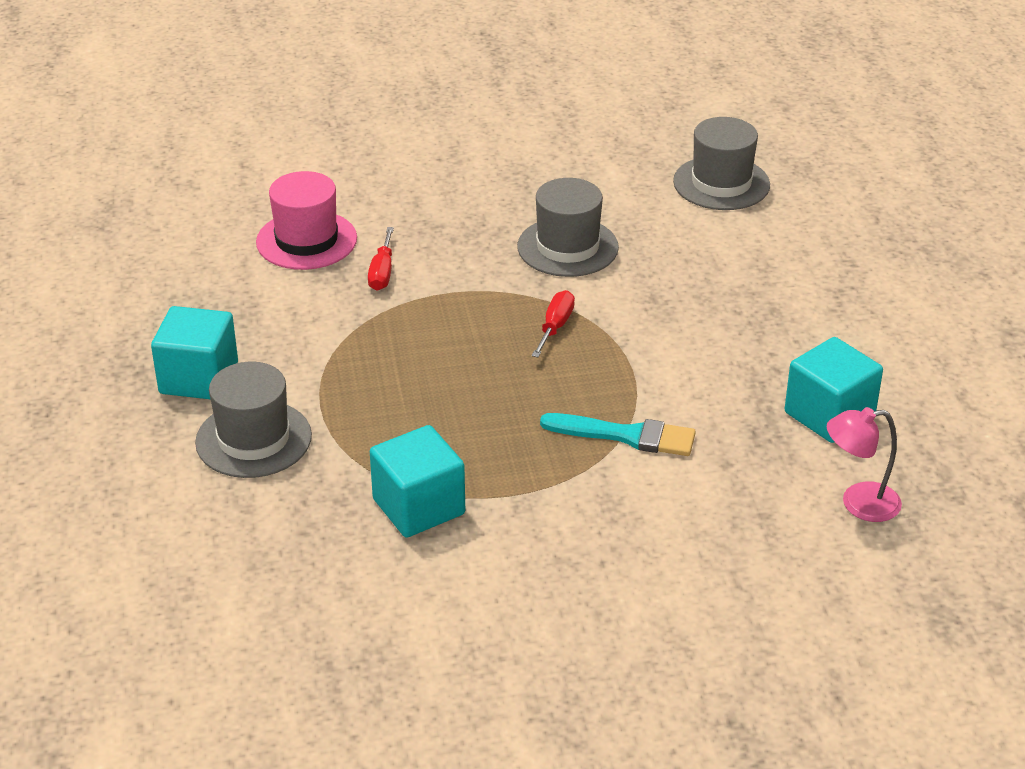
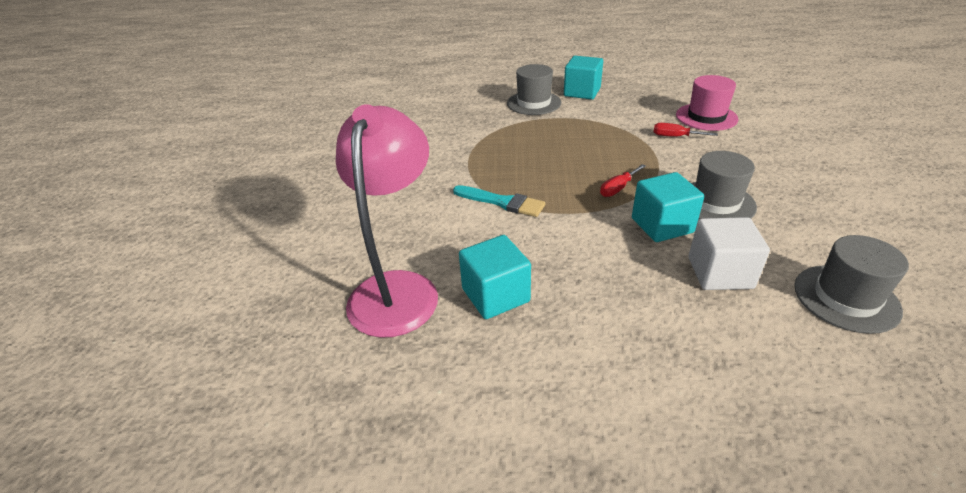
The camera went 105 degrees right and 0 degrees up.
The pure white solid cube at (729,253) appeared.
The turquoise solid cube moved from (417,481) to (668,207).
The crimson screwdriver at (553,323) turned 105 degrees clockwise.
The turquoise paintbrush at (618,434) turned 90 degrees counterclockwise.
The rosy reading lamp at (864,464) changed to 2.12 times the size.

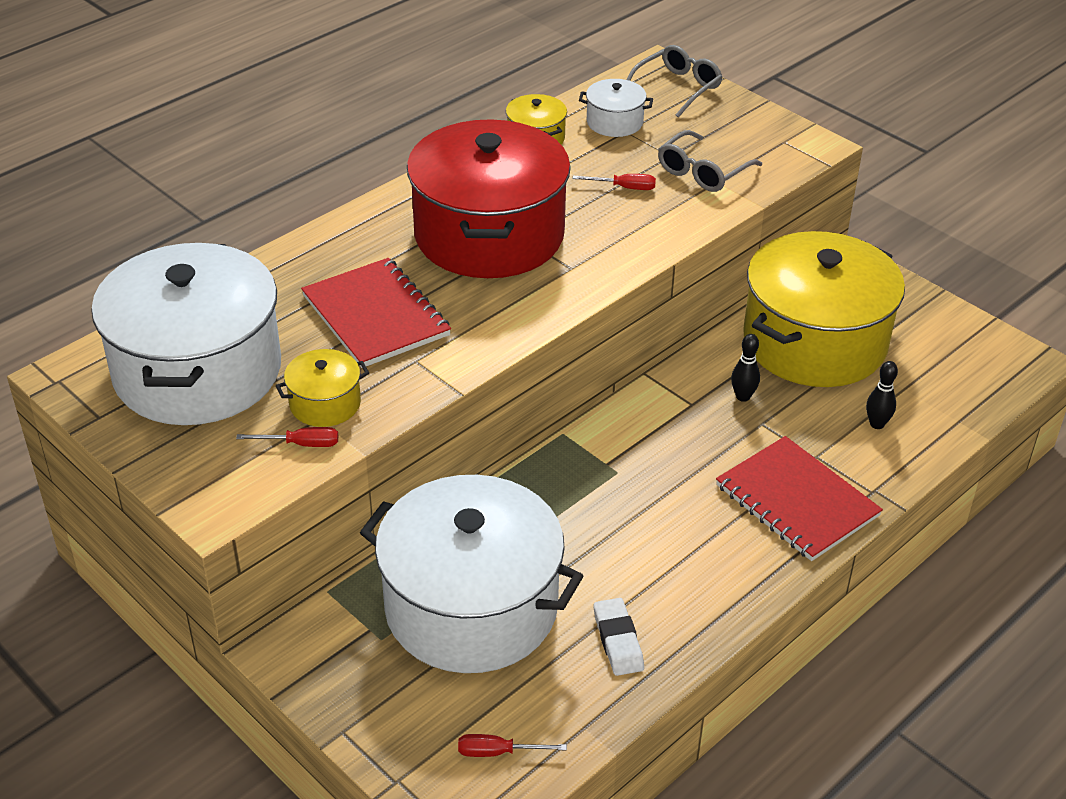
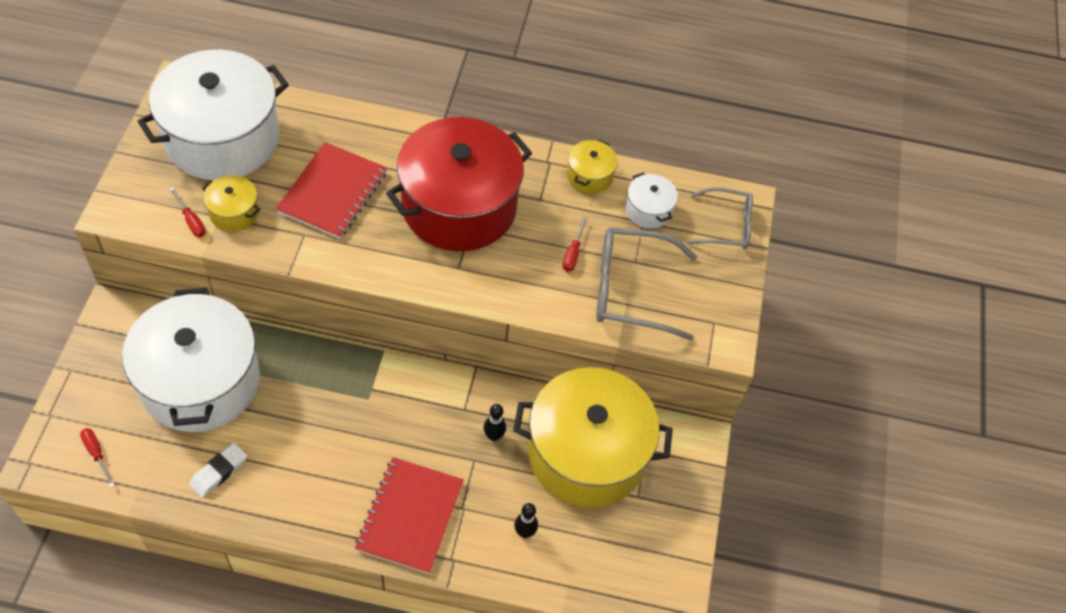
The camera went 50 degrees right and 15 degrees up.
The crimson screwdriver at (614,182) turned 45 degrees clockwise.
The gray glasses at (710,161) changed to 1.57 times the size.

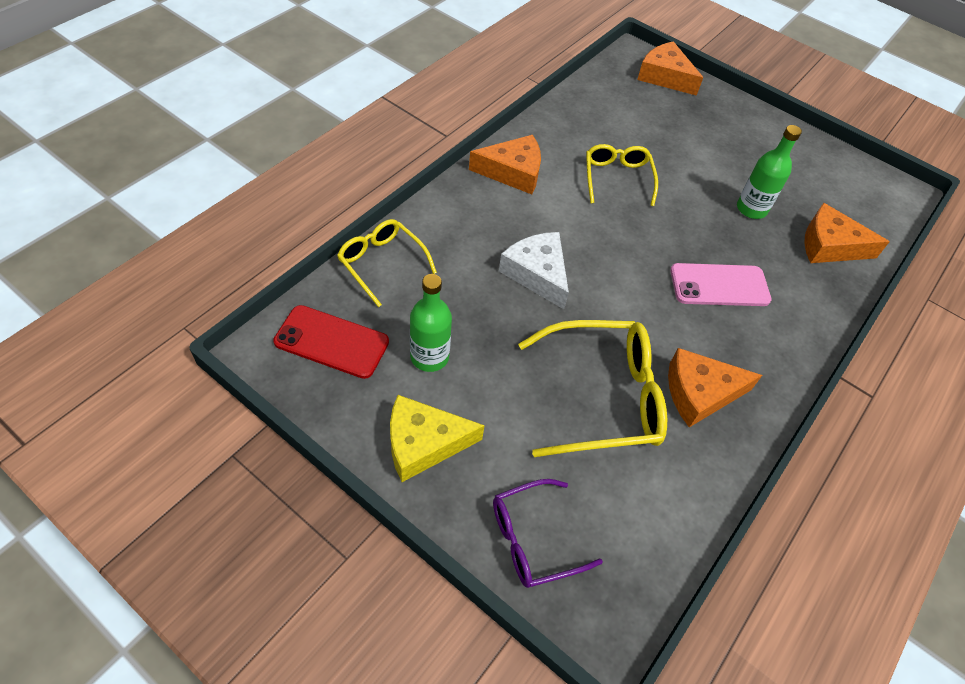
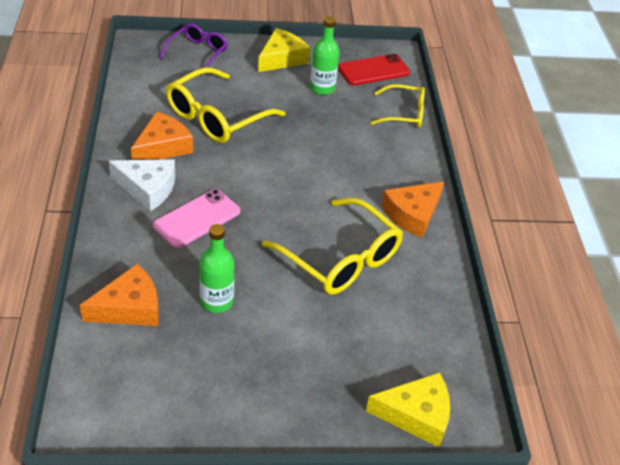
The camera went 140 degrees right and 10 degrees down.
The pure white piece of cheese moved from (534,270) to (142,185).
The orange-coloured piece of cheese at (670,68) became the golden piece of cheese at (408,409).
The golden glasses at (622,175) changed to 1.63 times the size.

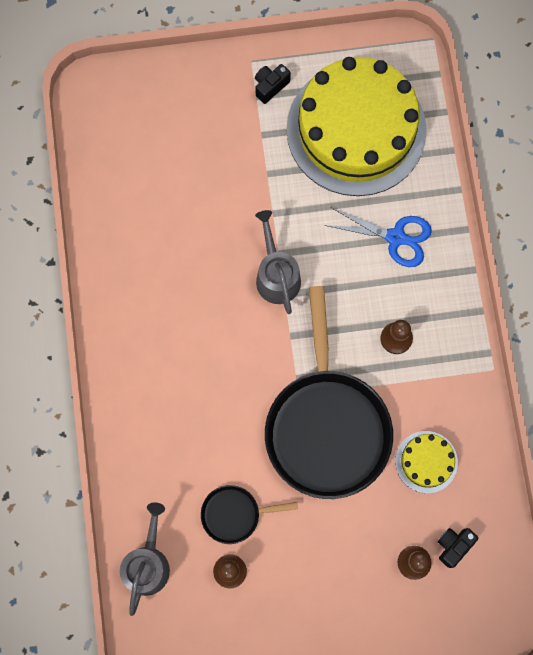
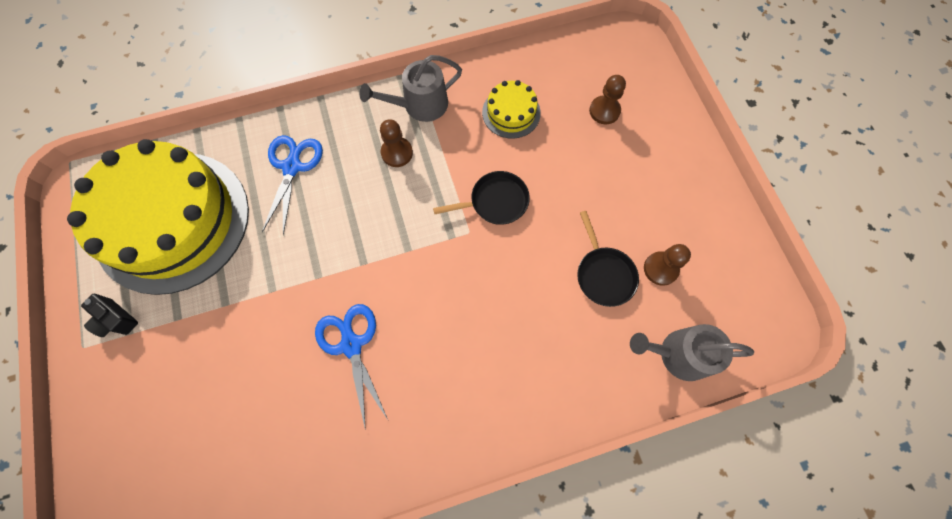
The camera went 100 degrees left and 5 degrees down.
The ebony compact camera at (458,548) disappeared.
The cobalt scissors at (351,367) appeared.
The gray watering can moved from (278,262) to (410,88).
The ebony pan at (329,392) changed to 0.45 times the size.

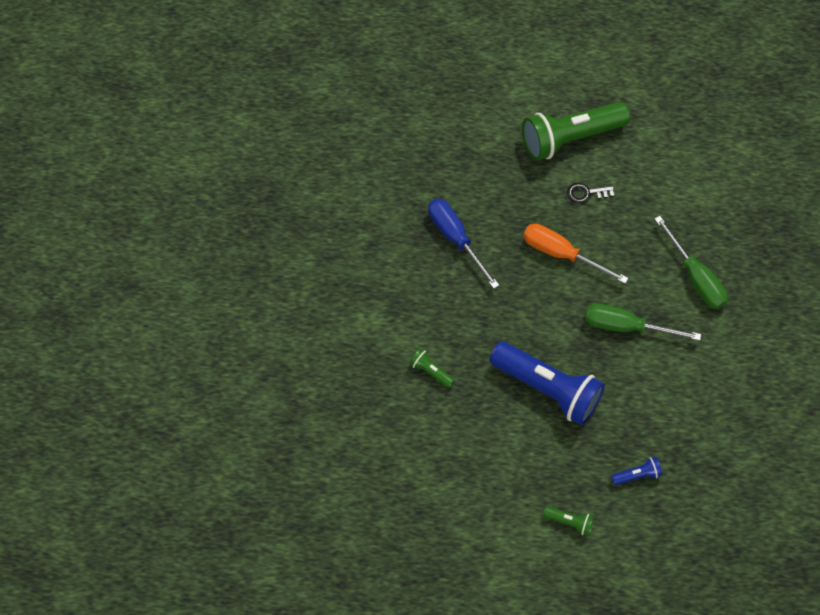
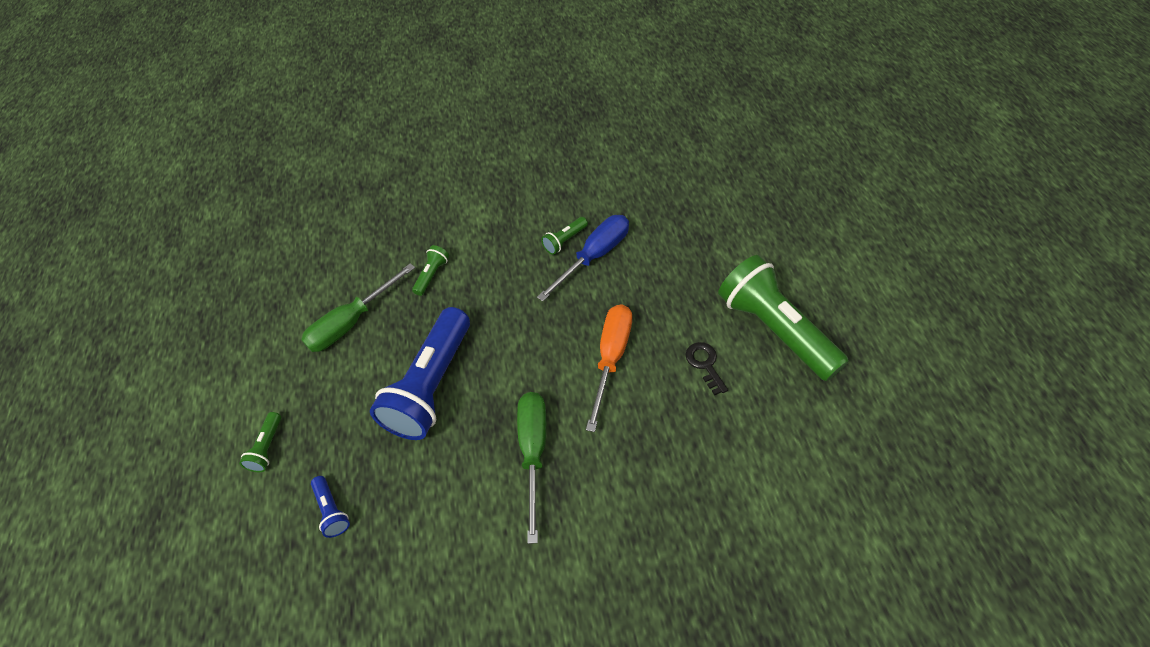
The camera went 80 degrees right and 10 degrees down.
The green pocket torch at (564,236) appeared.
The green screwdriver moved from (691,262) to (358,307).

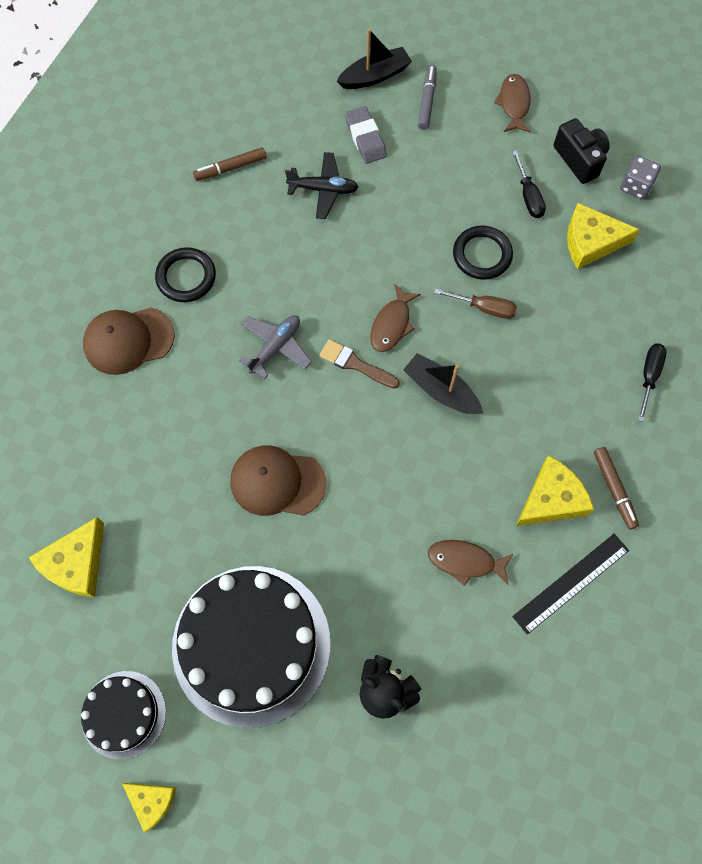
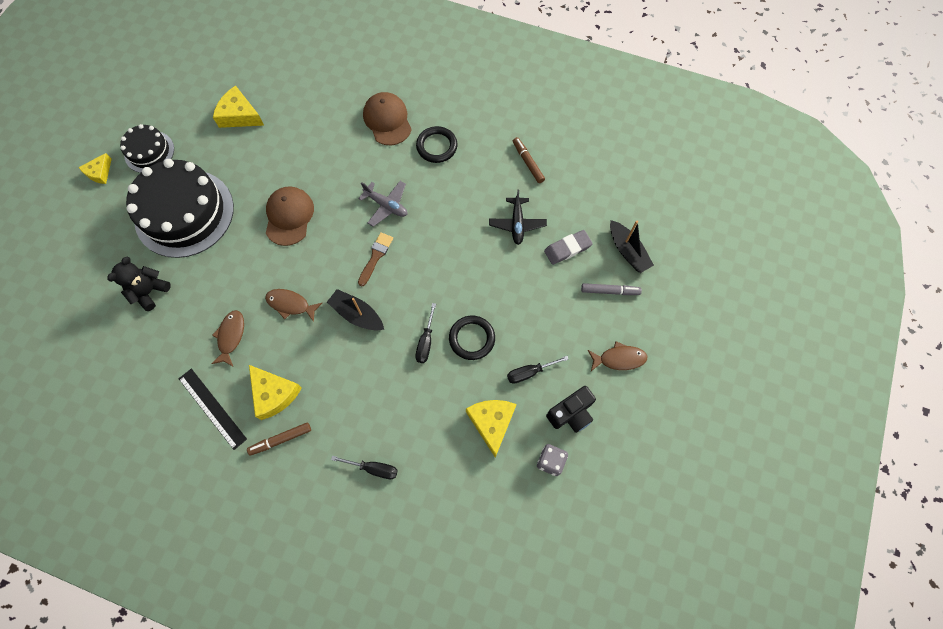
The camera went 85 degrees right and 0 degrees up.
The russet toy fish moved from (395,318) to (293,305).
The russet screwdriver at (475,303) became the ebony screwdriver at (425,333).
The ebony boat at (443,383) turned 90 degrees counterclockwise.

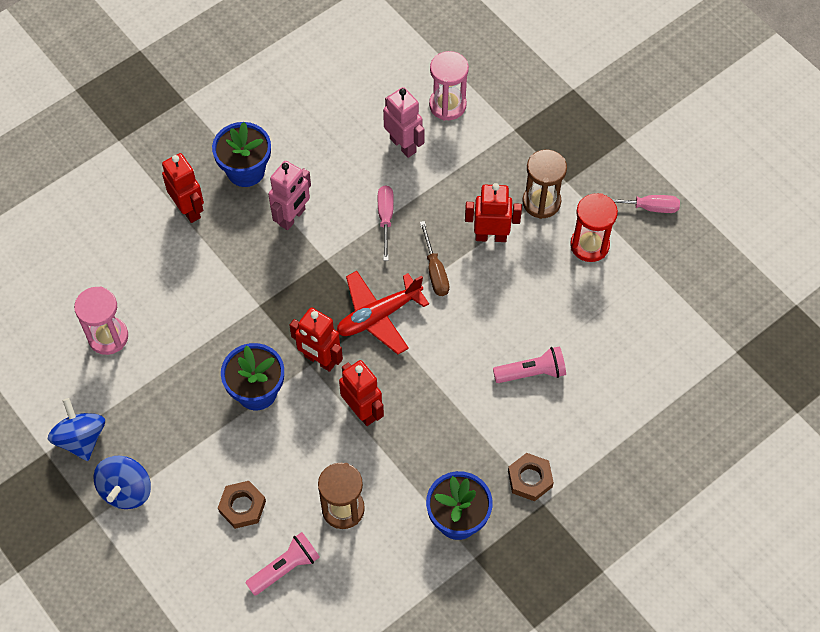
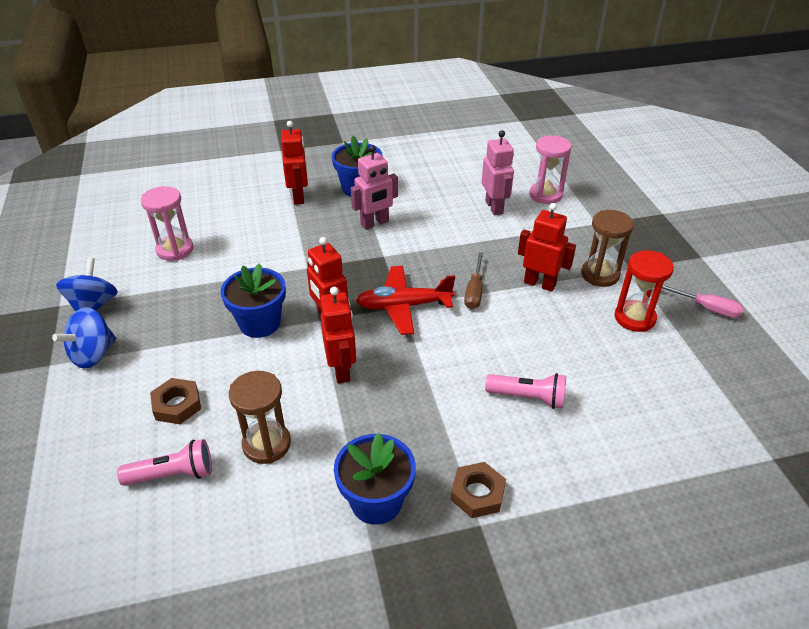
The camera went 25 degrees right and 20 degrees down.
The rosy screwdriver at (386,223) disappeared.

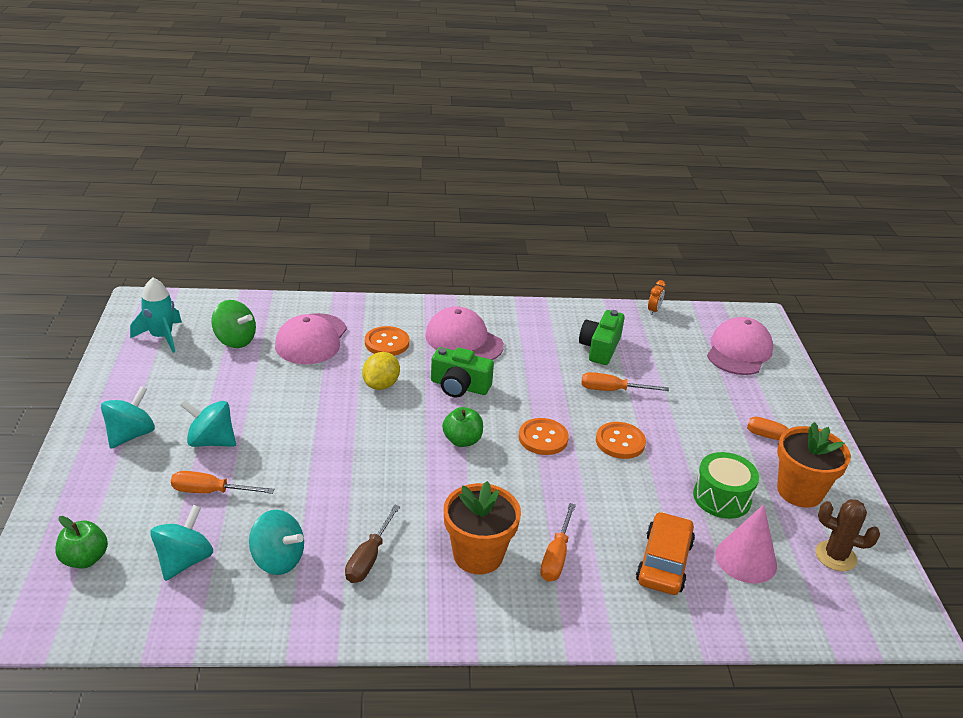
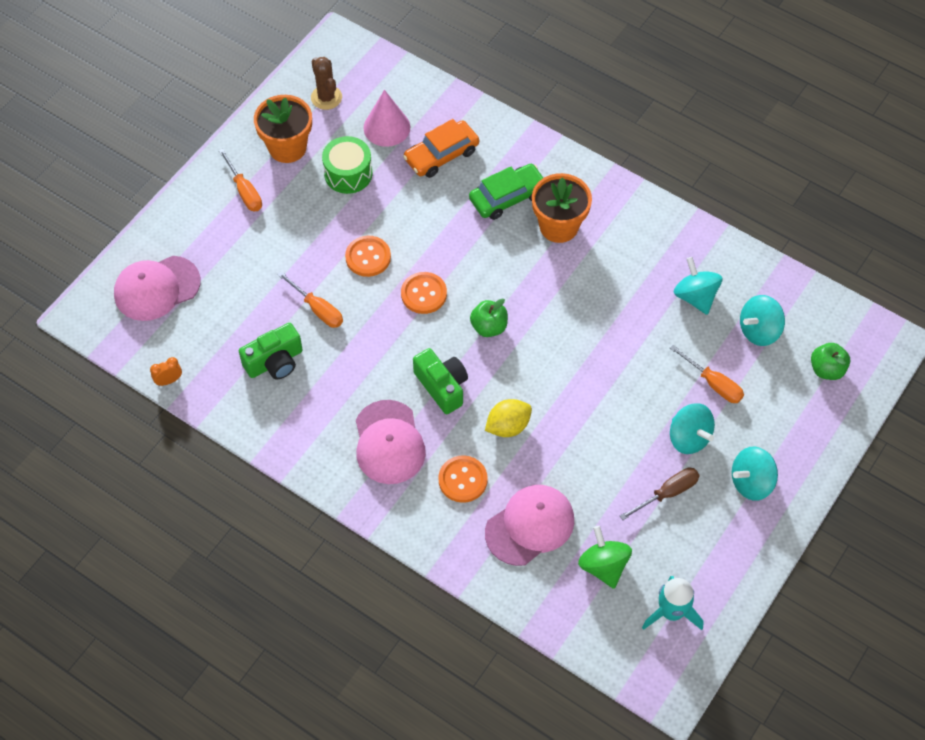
The camera went 140 degrees left and 25 degrees up.
The russet screwdriver moved from (372,543) to (660,494).
The orange-coloured screwdriver at (558,542) was replaced by the green toy car at (506,192).

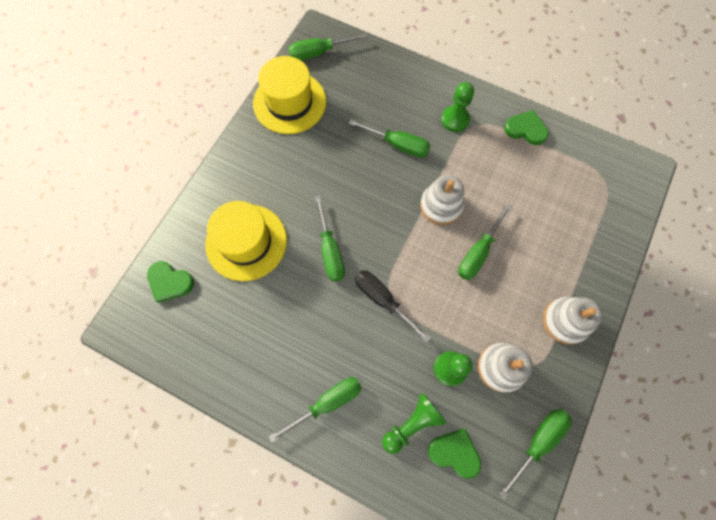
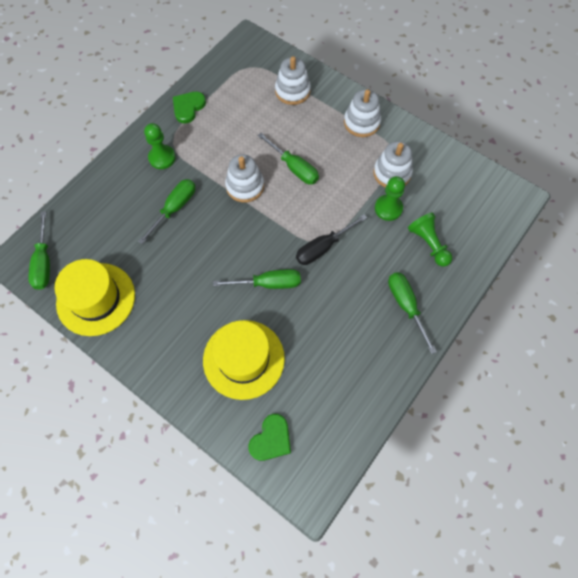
The camera went 80 degrees left and 5 degrees down.
The green love heart at (454,453) disappeared.
The green screwdriver at (535,454) disappeared.
The pure white ring stacker at (293,80) appeared.

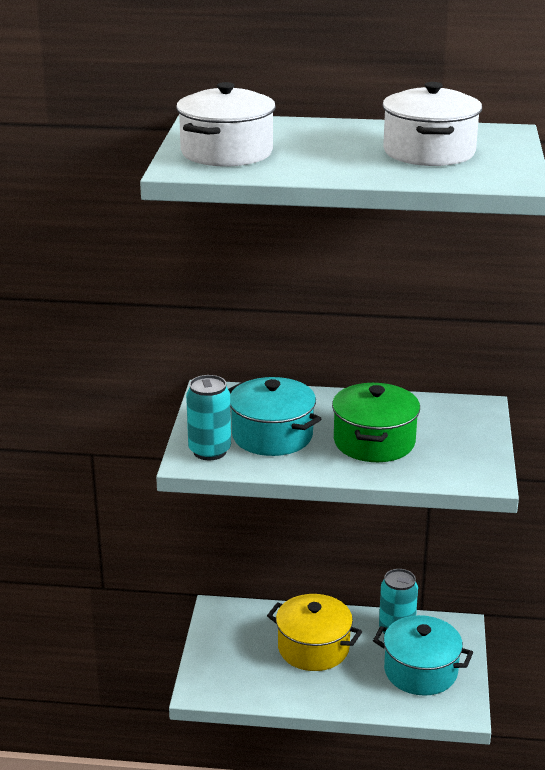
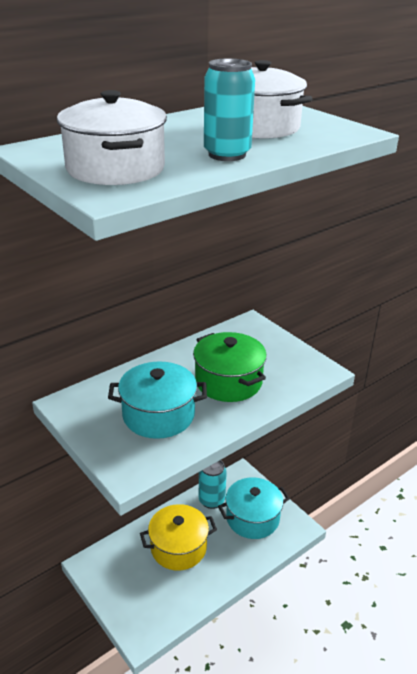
The camera went 45 degrees left and 5 degrees up.
The turquoise tin moved from (208,417) to (229,109).

